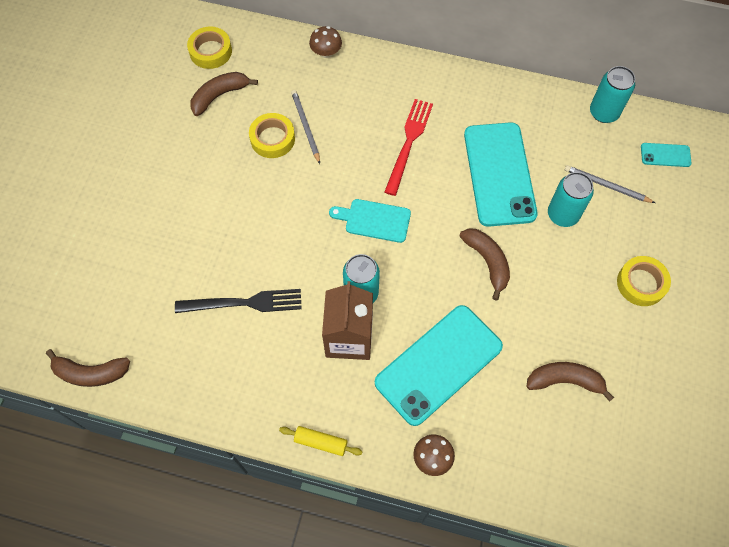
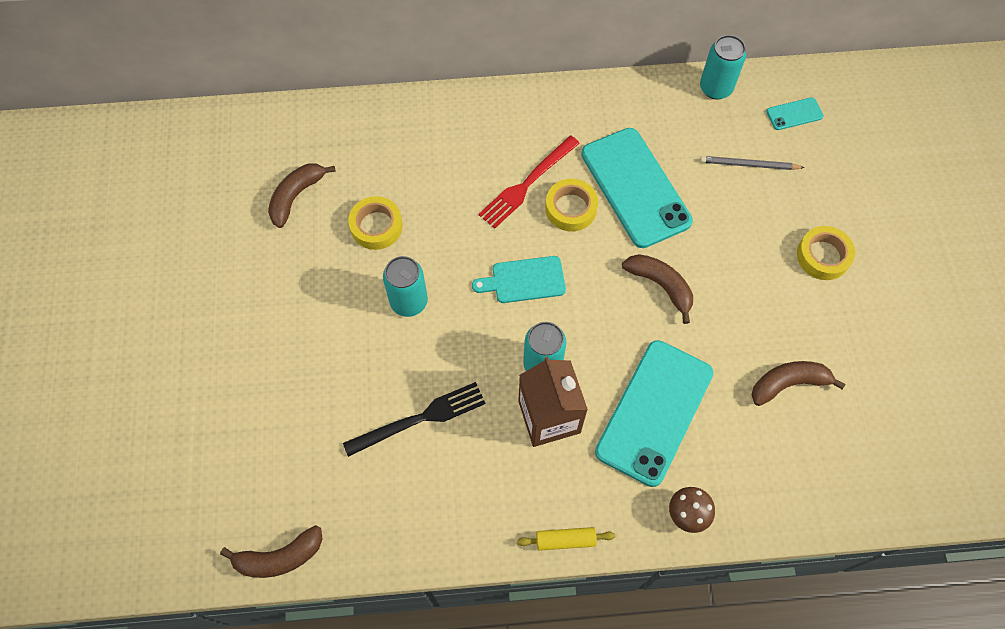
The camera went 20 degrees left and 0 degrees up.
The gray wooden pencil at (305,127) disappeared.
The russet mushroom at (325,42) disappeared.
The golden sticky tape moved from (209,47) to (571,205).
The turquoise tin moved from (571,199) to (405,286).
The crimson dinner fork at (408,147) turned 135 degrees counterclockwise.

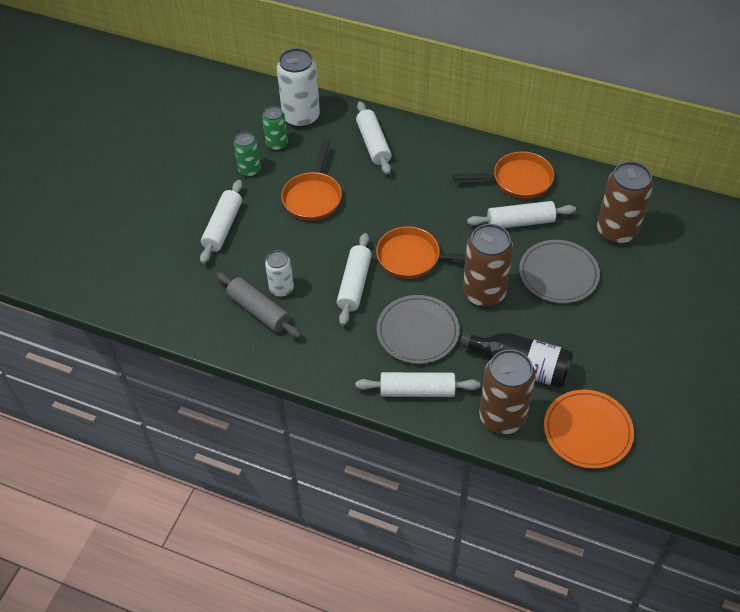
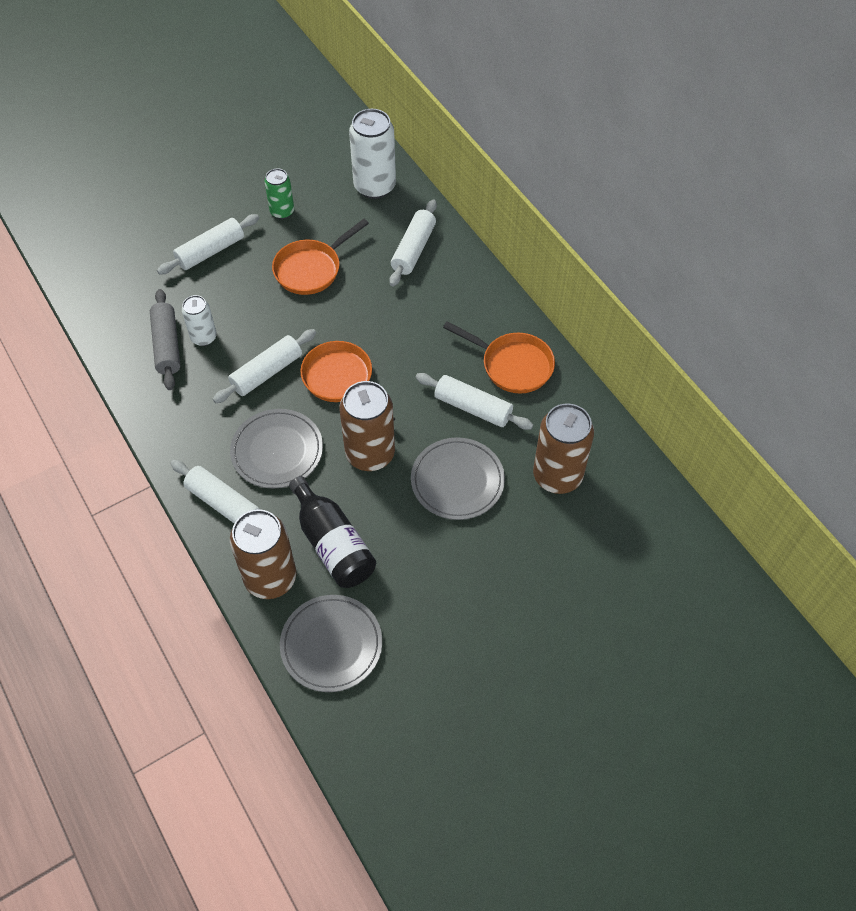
The camera went 35 degrees right and 5 degrees up.
The green tin at (275,128) disappeared.
The orange-coloured flat dish at (589,429) became the gray flat dish at (331,643).

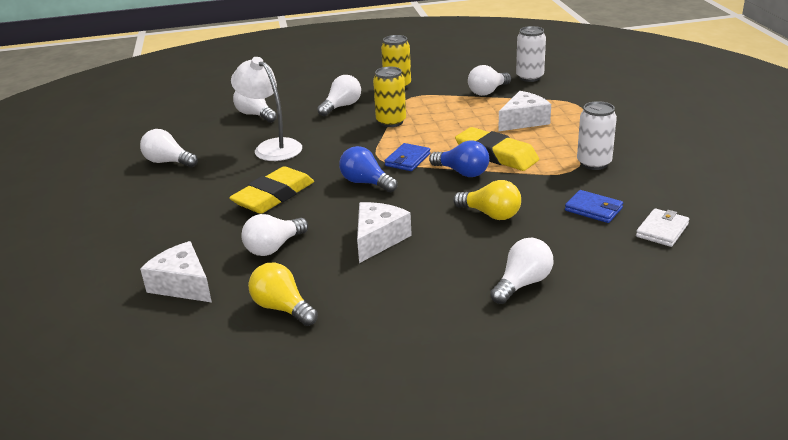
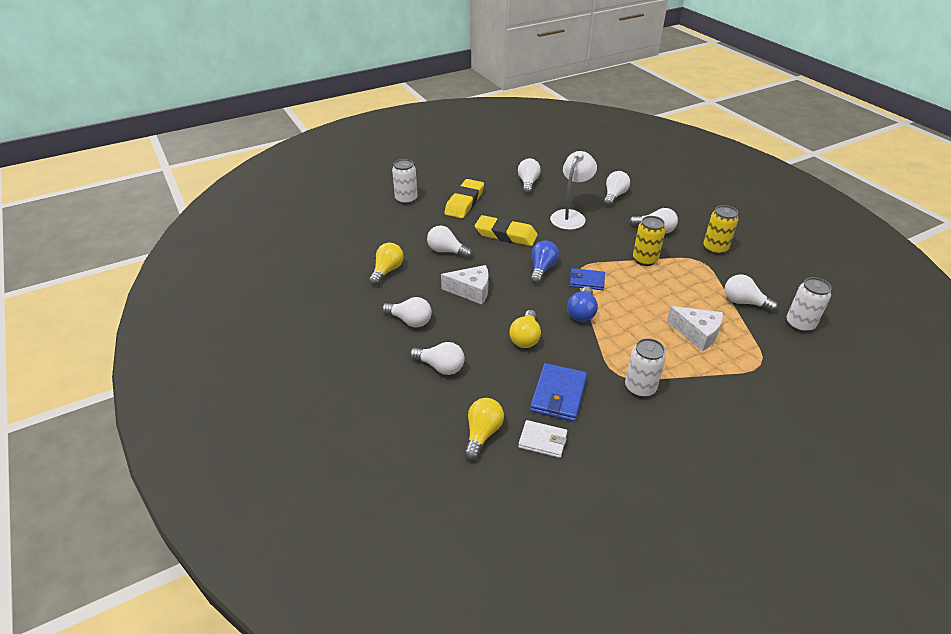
The camera went 70 degrees right and 10 degrees up.
The pure white piece of cheese at (176,271) disappeared.
The pure white light bulb at (407,312) appeared.
The pure white tin at (405,182) appeared.
The golden light bulb at (484,429) appeared.
The golden eraser moved from (497,149) to (464,198).
The cobalt wallet at (594,206) changed to 1.51 times the size.

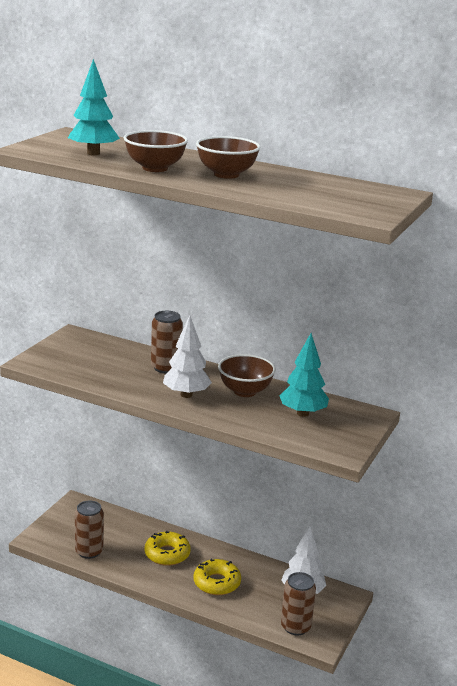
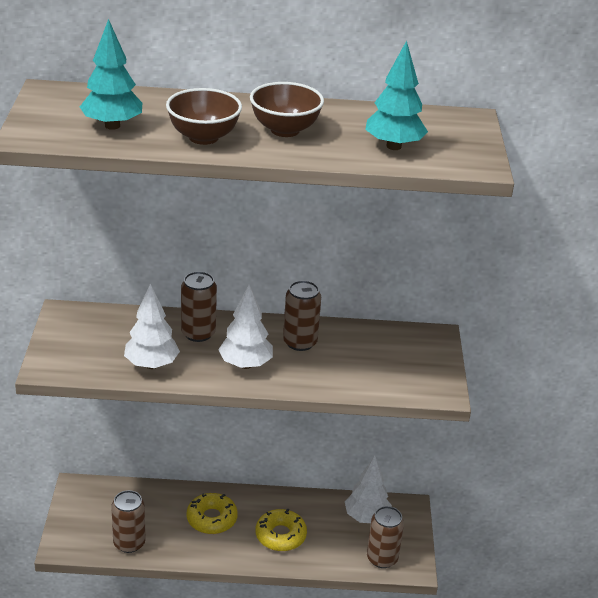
The camera went 25 degrees left and 10 degrees up.
The pure white fir tree at (152,326) appeared.
The turquoise fir tree moved from (304,375) to (396,95).
The russet bowl at (247,375) was replaced by the russet tin at (302,315).

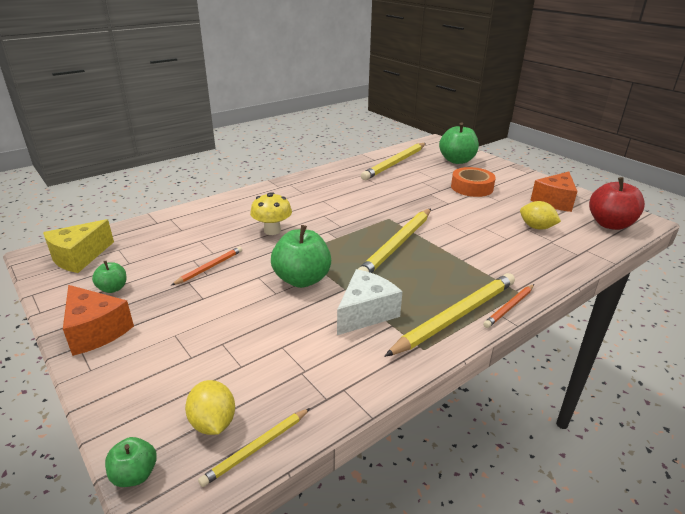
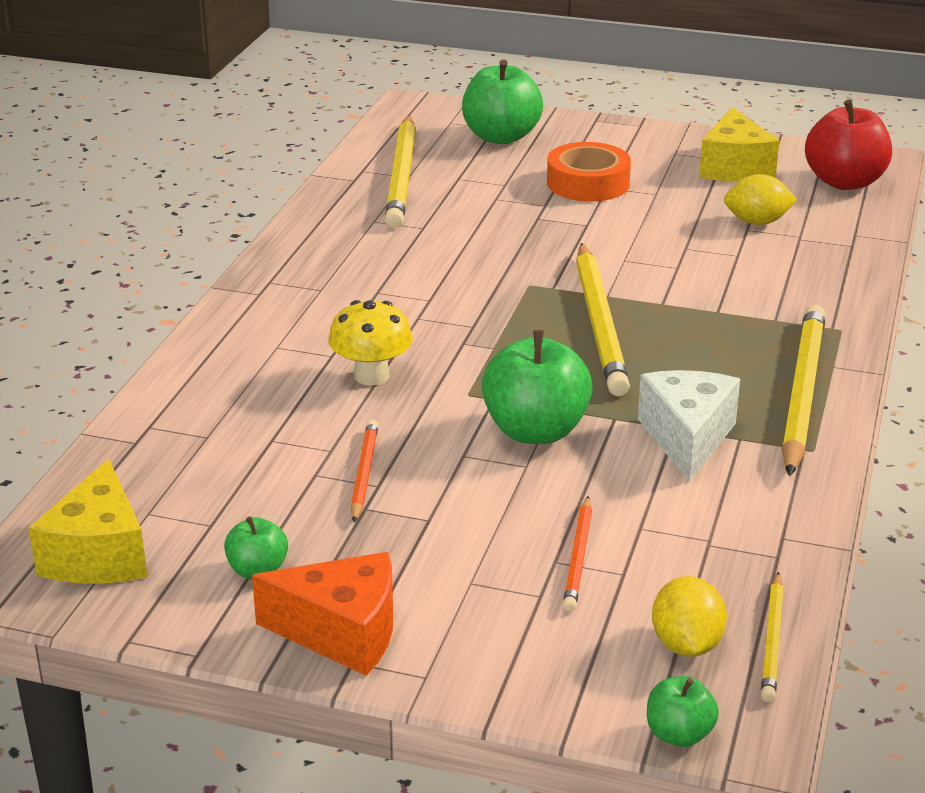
The camera went 35 degrees left and 0 degrees up.
The orange-coloured wooden pencil moved from (508,306) to (577,554).
The orange-coloured piece of cheese at (554,192) became the golden piece of cheese at (739,144).
The golden citrus fruit at (210,407) turned 60 degrees clockwise.

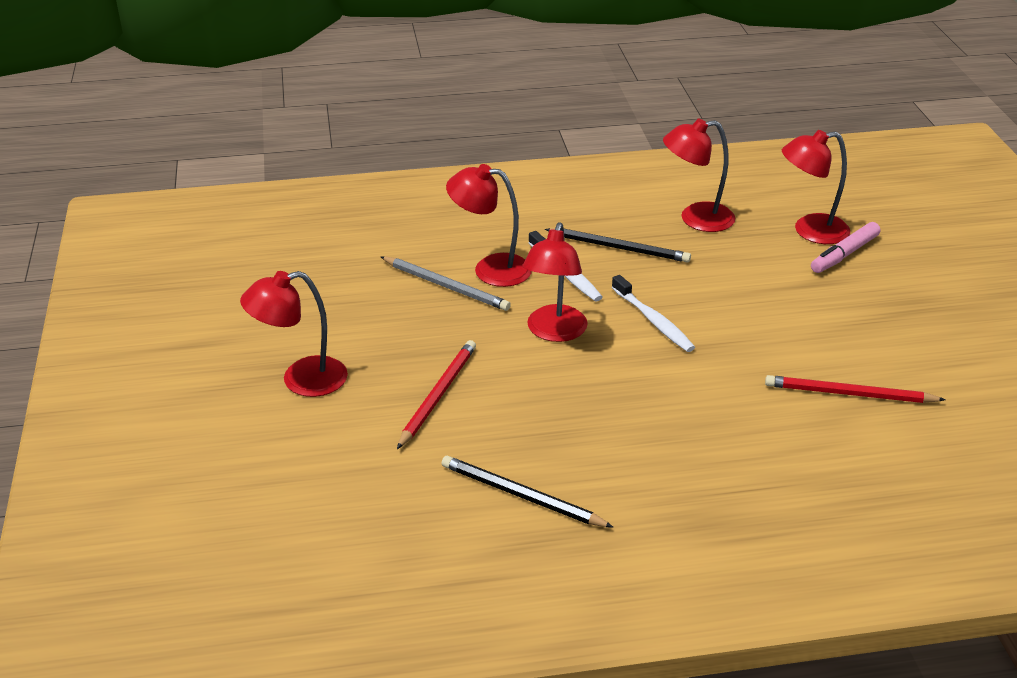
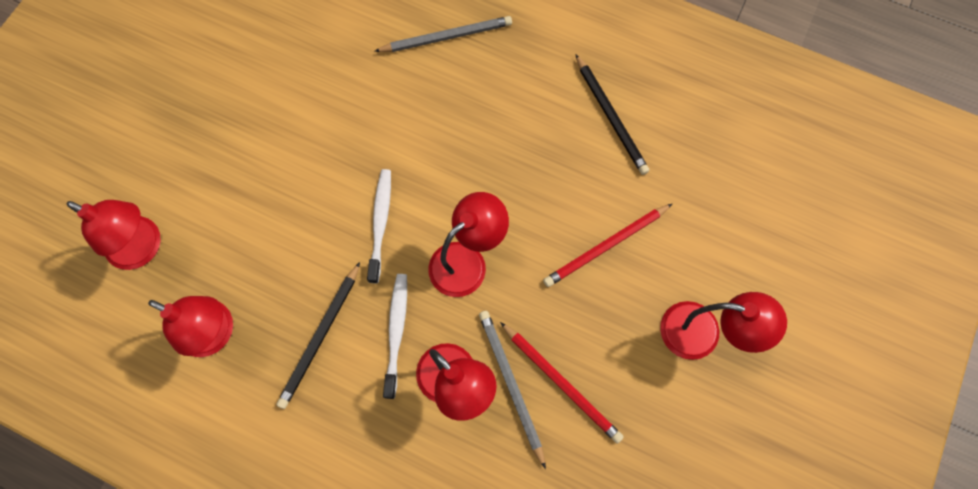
The camera went 145 degrees left and 35 degrees up.
The rosy marker pen at (845,247) disappeared.
The gray wooden pencil at (443,34) appeared.
The crimson wooden pencil moved from (855,389) to (562,383).
The ebony wooden pencil at (618,245) turned 120 degrees counterclockwise.

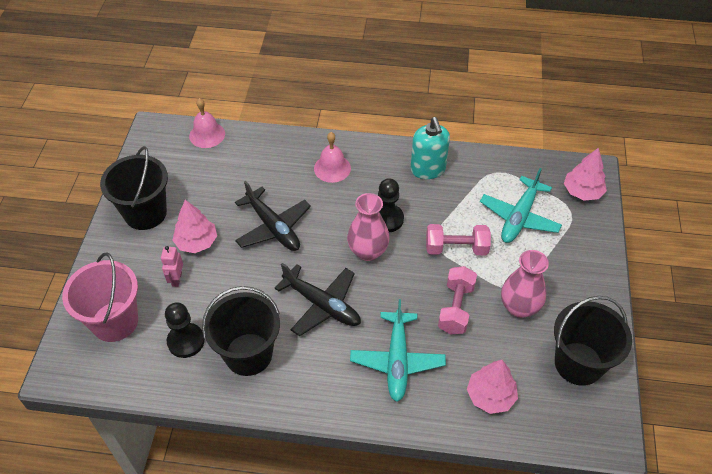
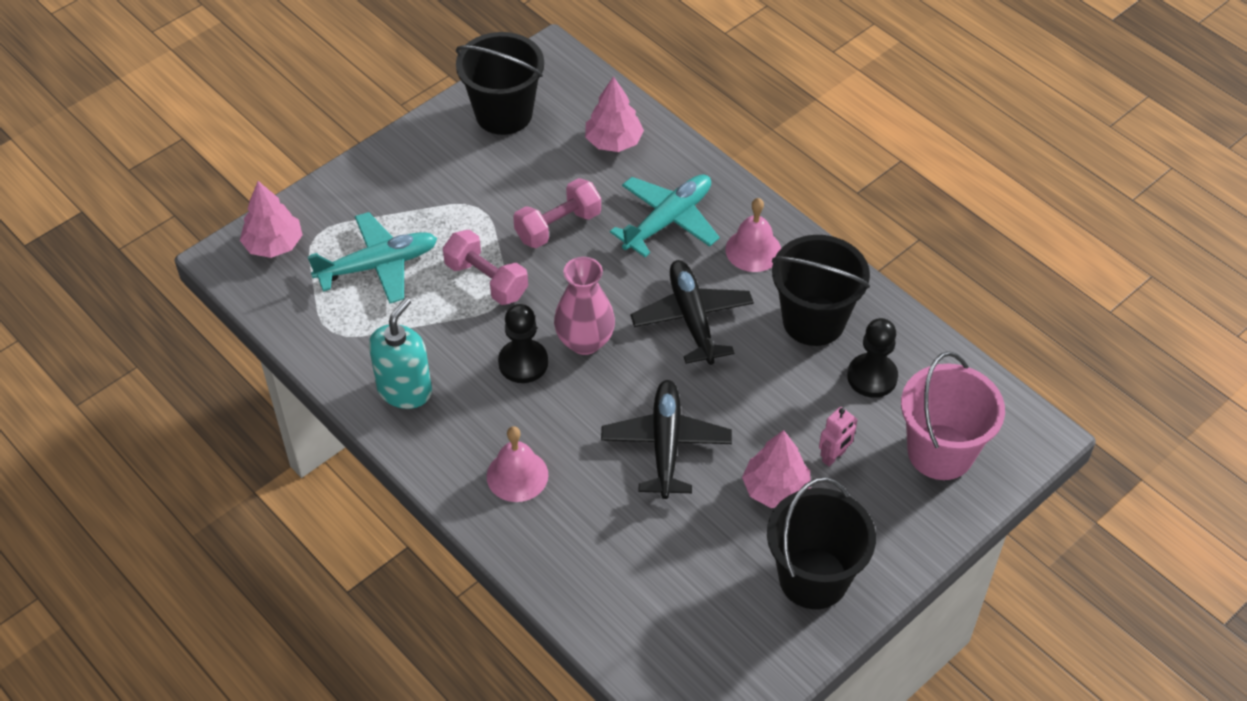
The camera went 140 degrees left and 0 degrees up.
The rosy vase at (525,284) disappeared.
The rosy school bell moved from (207,123) to (753,235).

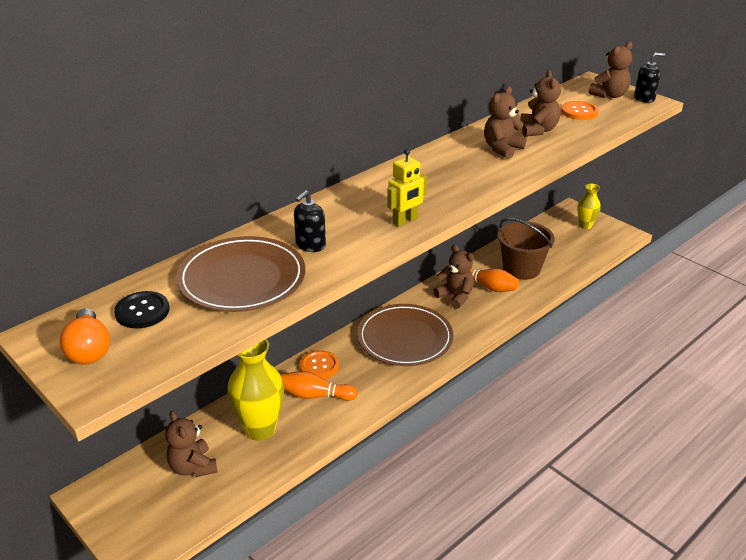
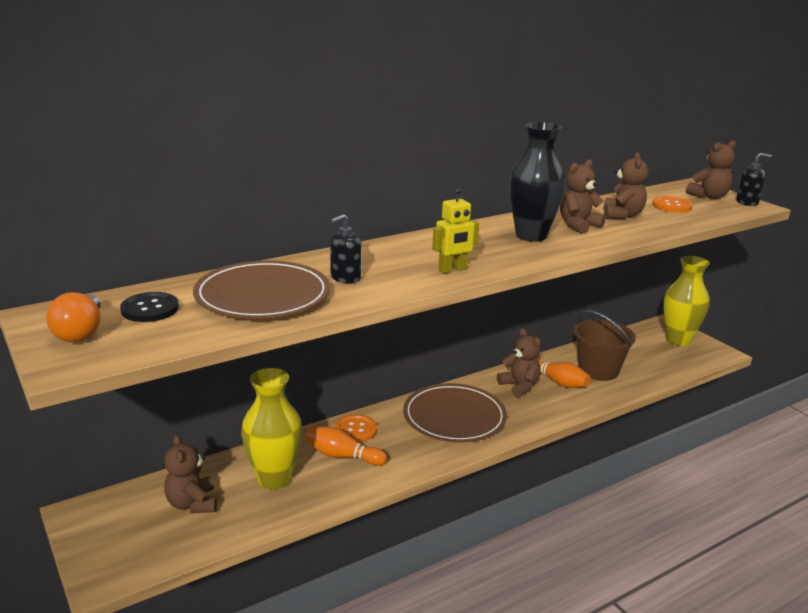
The camera went 10 degrees right and 10 degrees down.
The ebony vase at (537,182) appeared.
The golden vase at (589,206) changed to 1.79 times the size.

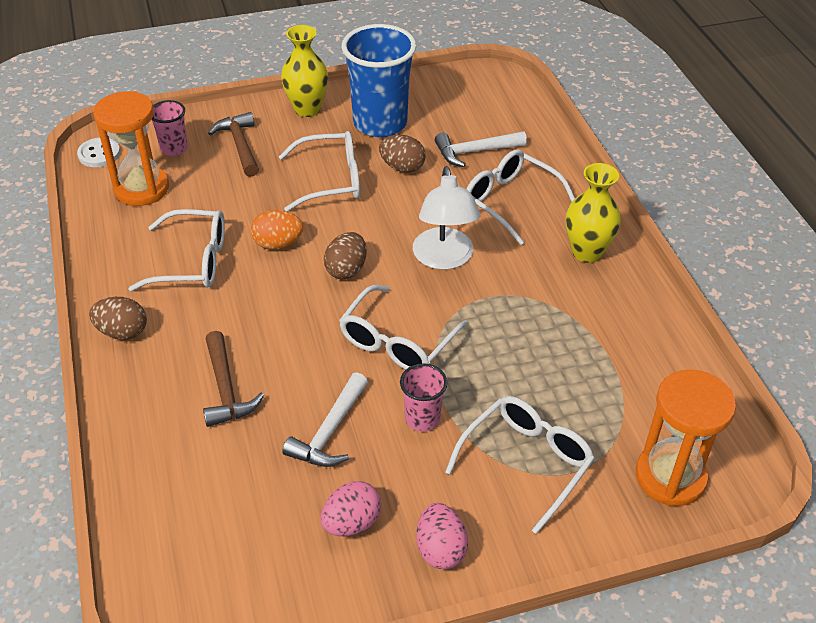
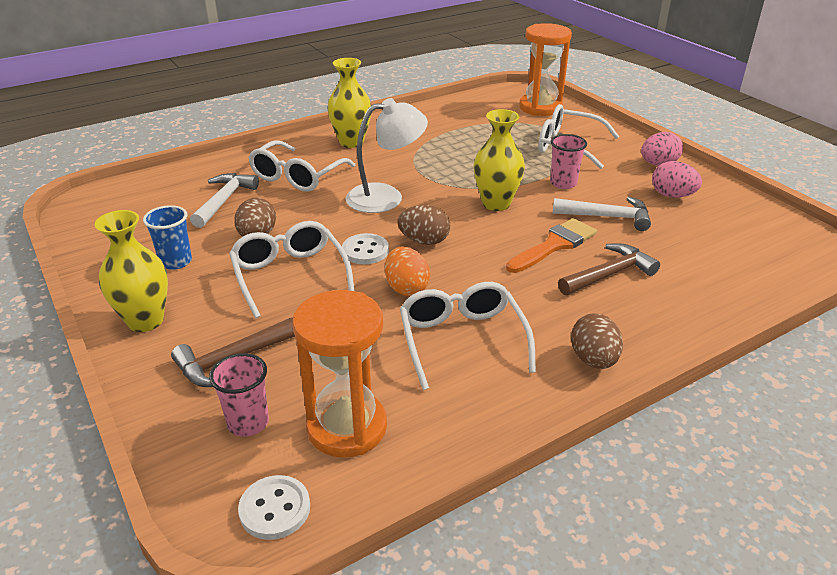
The camera went 105 degrees left and 10 degrees down.
The pure white sewing button at (365,248) appeared.
The orange-coloured paintbrush at (551,245) appeared.
The pure white glasses at (403,327) was replaced by the golden vase at (499,160).
The pure white carpenter's hammer at (481,149) turned 135 degrees counterclockwise.
The cobalt beaker at (379,80) changed to 0.49 times the size.

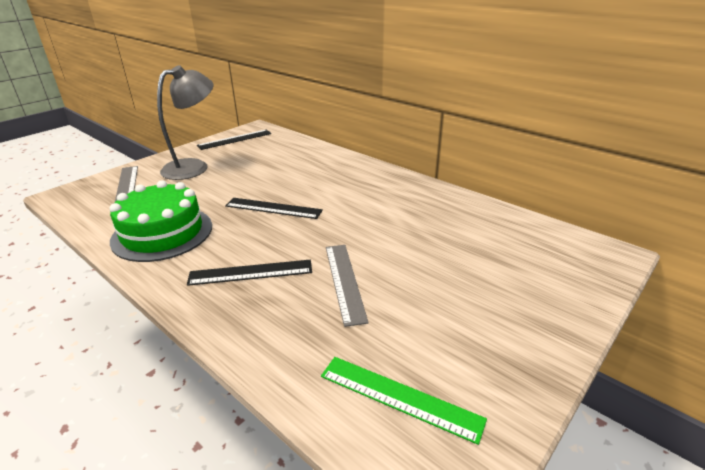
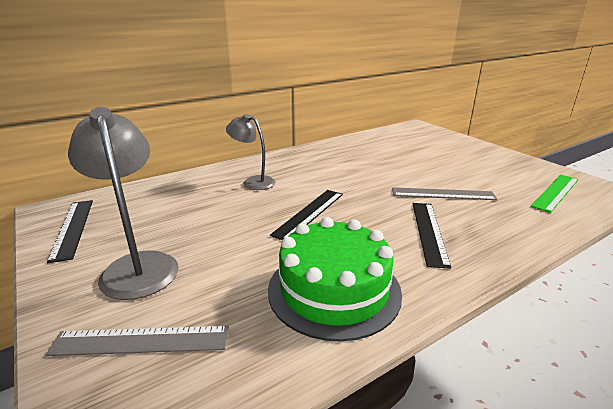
The camera went 75 degrees left and 5 degrees down.
The gray reading lamp at (250,152) appeared.

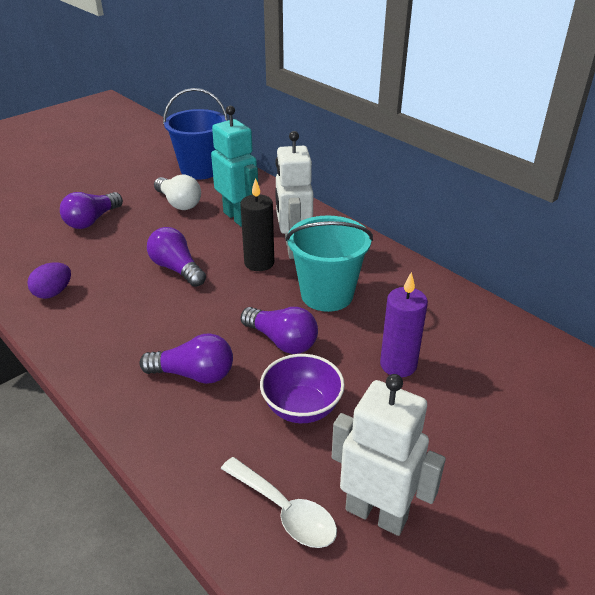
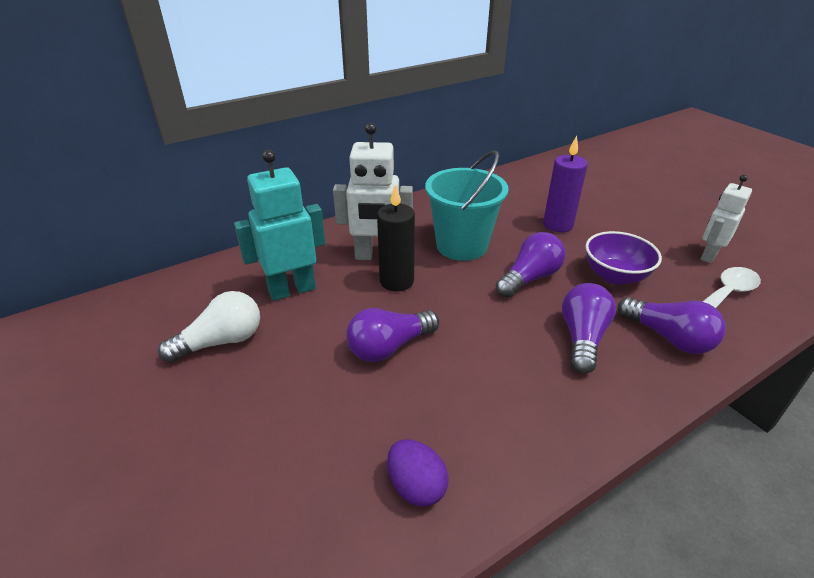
The camera went 80 degrees left and 0 degrees up.
The cobalt pail at (195,134) disappeared.
The royal purple light bulb moved from (91,210) to (672,325).
The pure white robot at (389,455) changed to 0.65 times the size.

